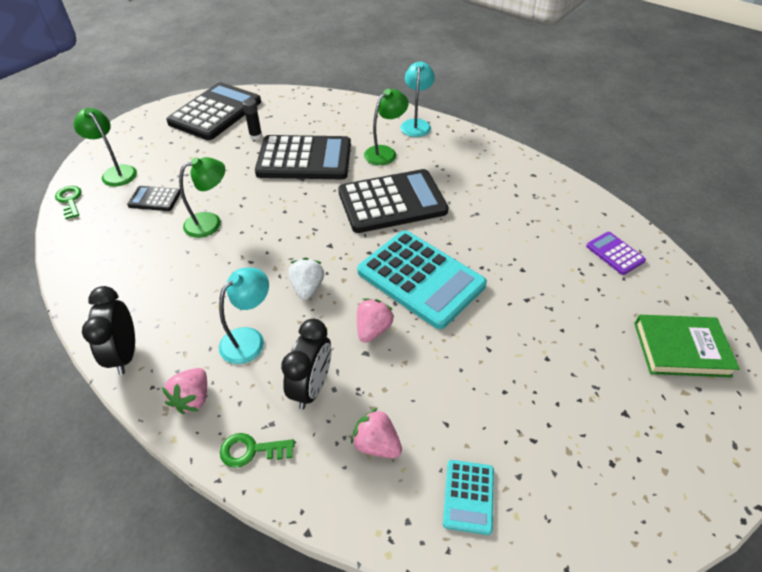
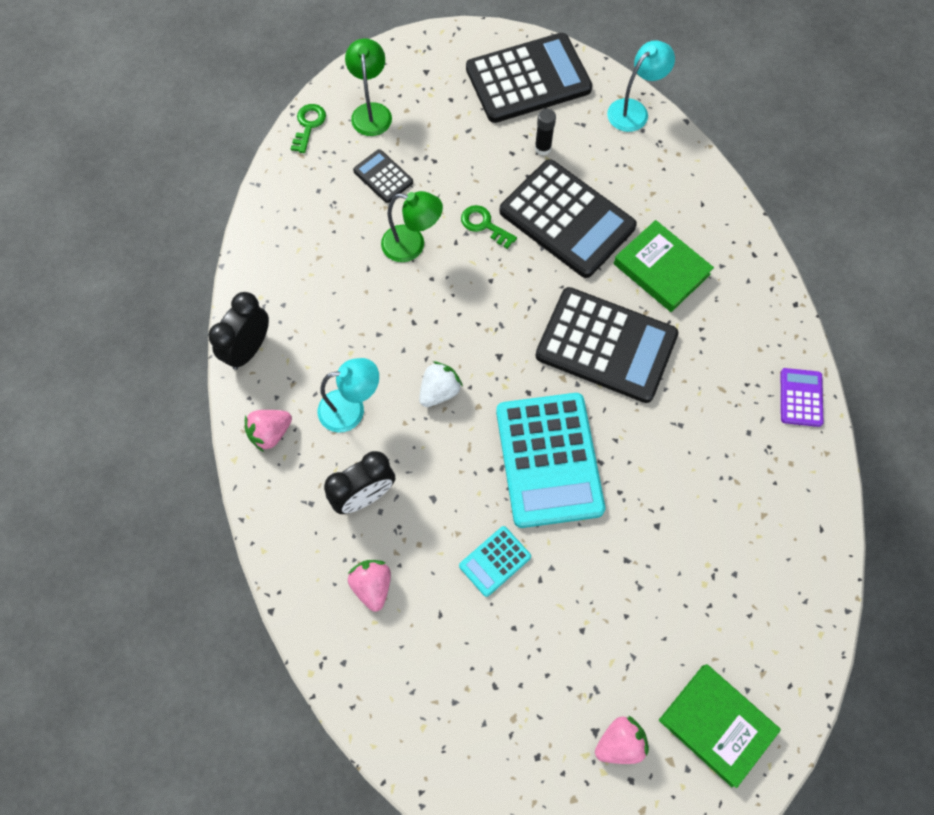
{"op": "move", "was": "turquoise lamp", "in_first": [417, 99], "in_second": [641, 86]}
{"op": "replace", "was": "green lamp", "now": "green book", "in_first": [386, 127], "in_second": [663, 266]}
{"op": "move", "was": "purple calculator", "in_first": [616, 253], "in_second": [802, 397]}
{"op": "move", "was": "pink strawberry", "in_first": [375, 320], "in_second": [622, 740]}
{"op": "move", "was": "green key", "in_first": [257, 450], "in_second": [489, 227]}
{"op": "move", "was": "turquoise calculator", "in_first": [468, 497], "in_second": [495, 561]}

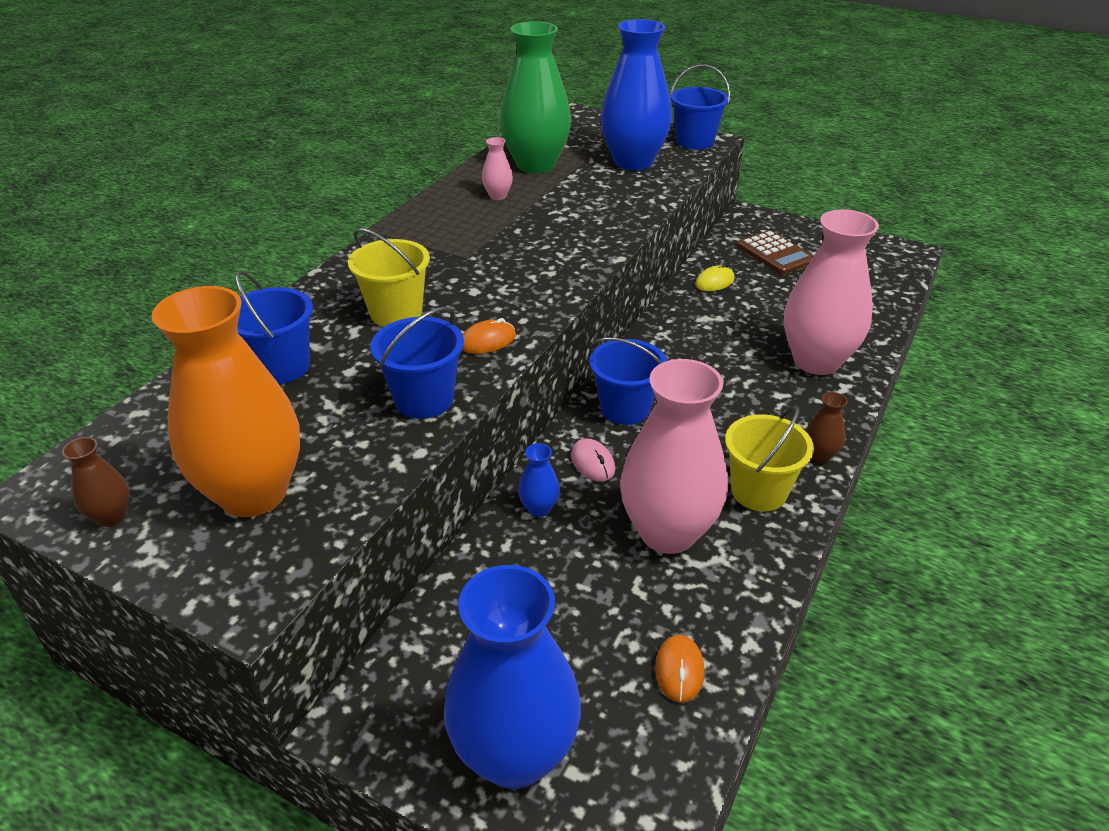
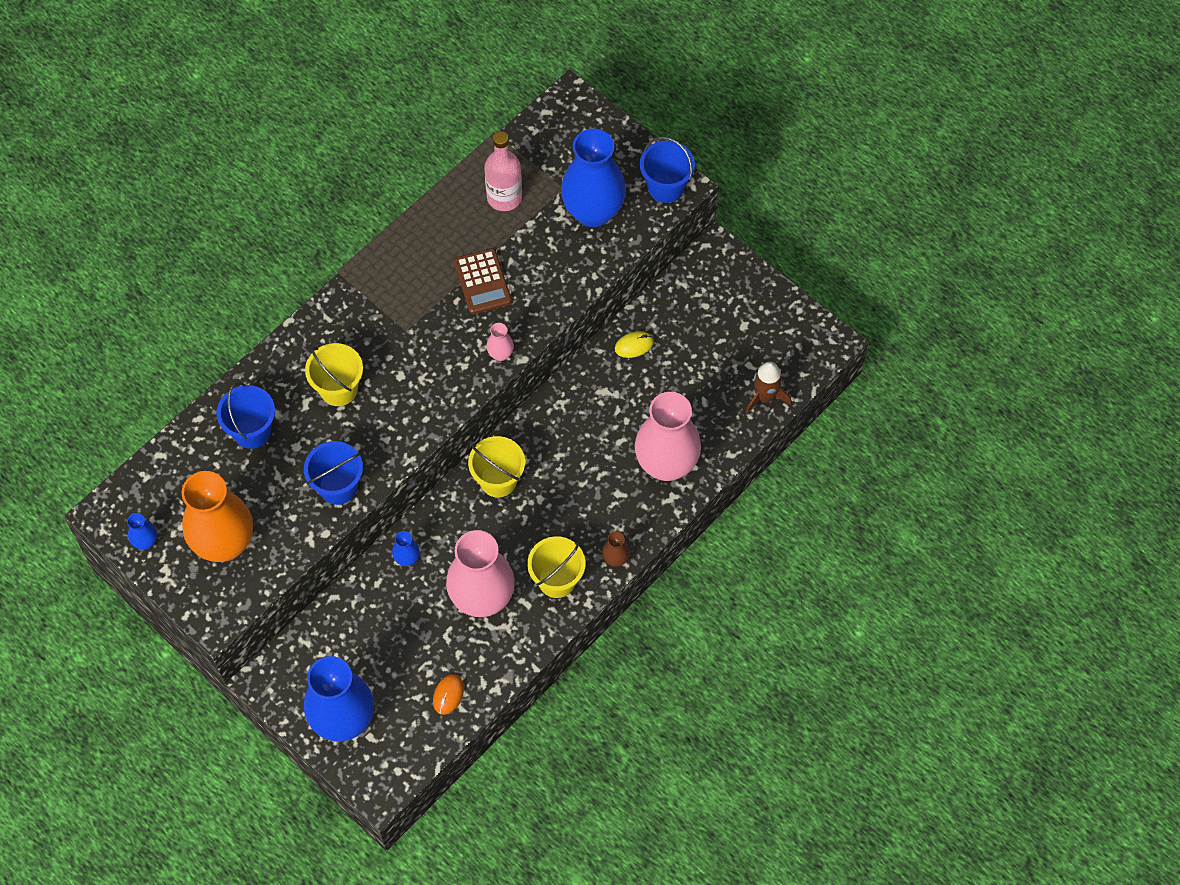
{"op": "replace", "was": "green vase", "now": "pink bottle", "in_first": [535, 97], "in_second": [503, 171]}
{"op": "move", "was": "pink vase", "in_first": [497, 168], "in_second": [500, 342]}
{"op": "move", "was": "brown calculator", "in_first": [775, 252], "in_second": [483, 281]}
{"op": "delete", "was": "orange mouse", "in_first": [489, 336]}
{"op": "recolor", "was": "blue bucket", "now": "yellow bucket", "in_first": [628, 381], "in_second": [496, 466]}
{"op": "recolor", "was": "brown vase", "now": "blue vase", "in_first": [95, 482], "in_second": [142, 531]}
{"op": "delete", "was": "pink mouse", "in_first": [593, 460]}
{"op": "insert", "now": "brown rocket", "in_second": [769, 388]}

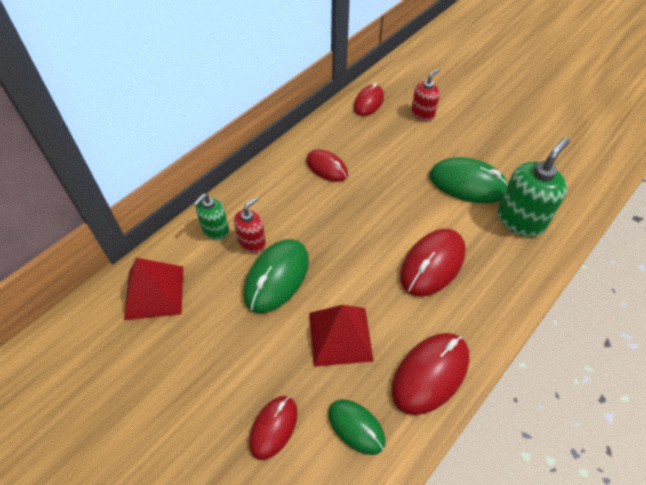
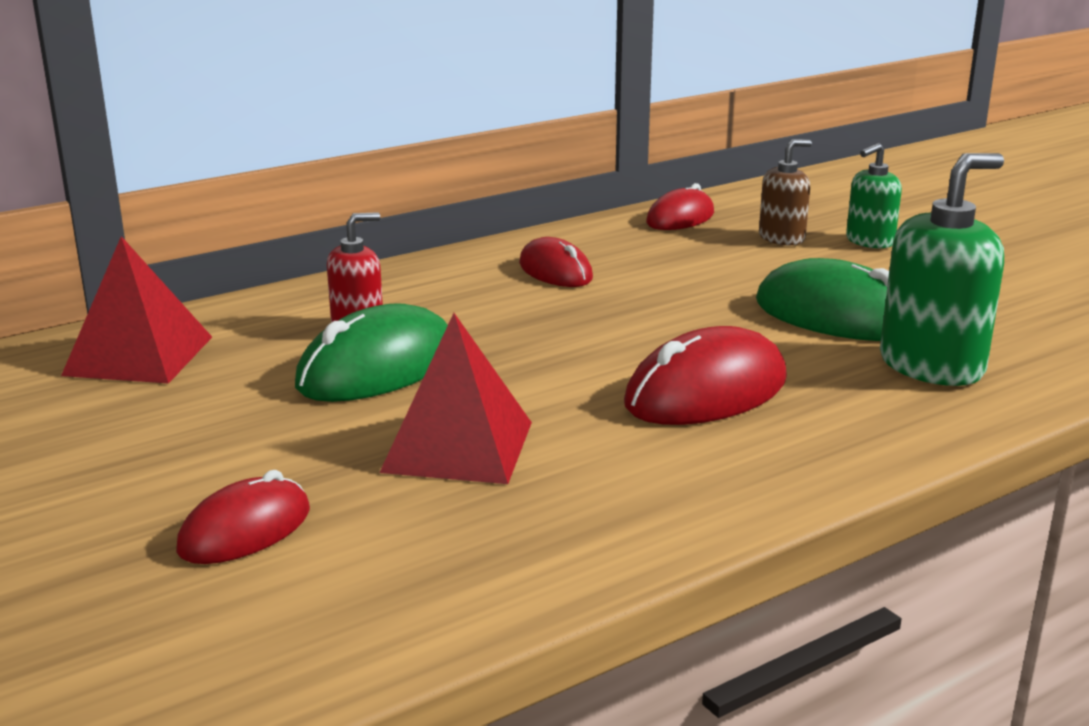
{"op": "recolor", "was": "red soap dispenser", "now": "brown soap dispenser", "in_first": [425, 95], "in_second": [785, 192]}
{"op": "move", "was": "green soap dispenser", "in_first": [211, 217], "in_second": [874, 195]}
{"op": "delete", "was": "red mouse", "in_first": [431, 374]}
{"op": "delete", "was": "green mouse", "in_first": [357, 427]}

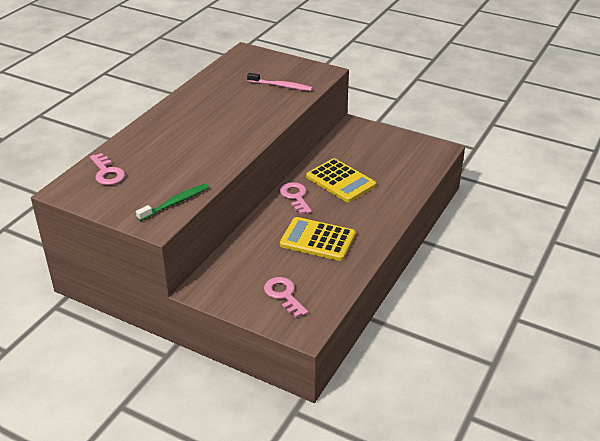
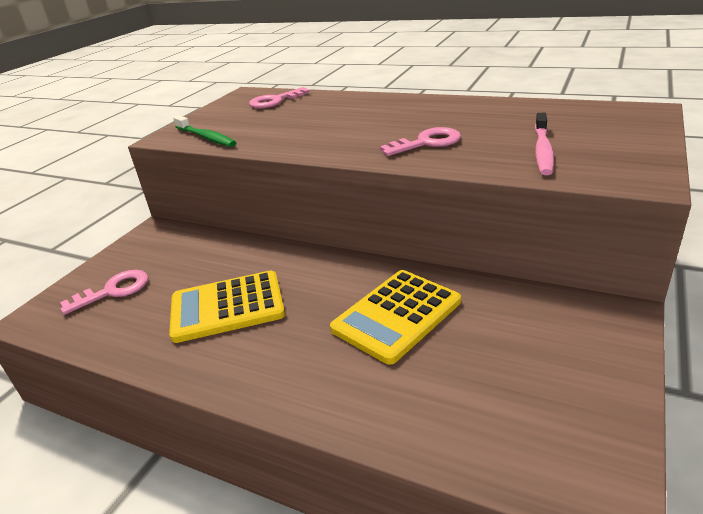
{"op": "move", "was": "pink key", "in_first": [296, 198], "in_second": [420, 141]}
{"op": "rotate", "was": "yellow calculator", "in_first": [317, 239], "in_second": [227, 307], "clockwise": -120}

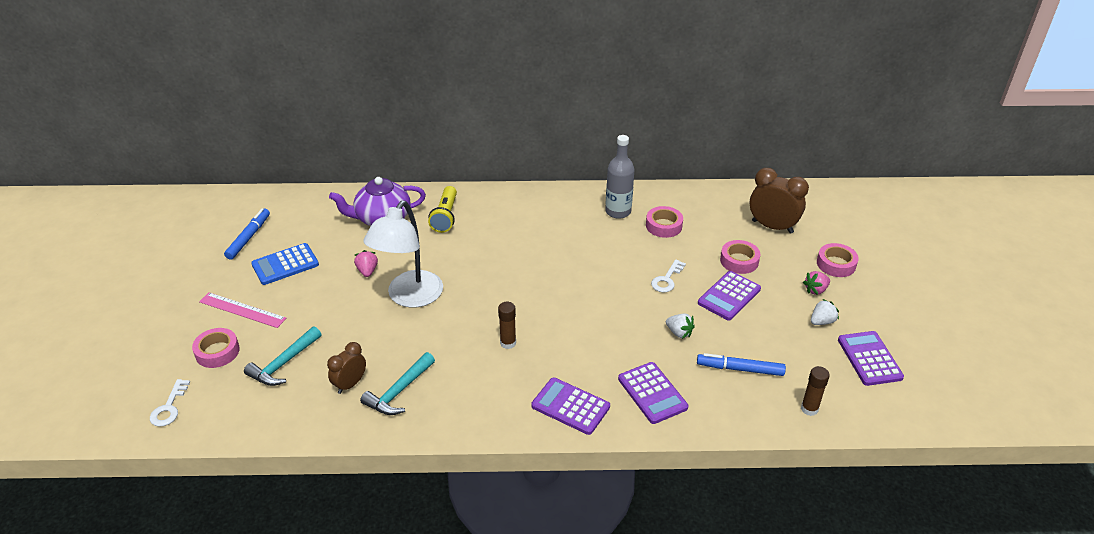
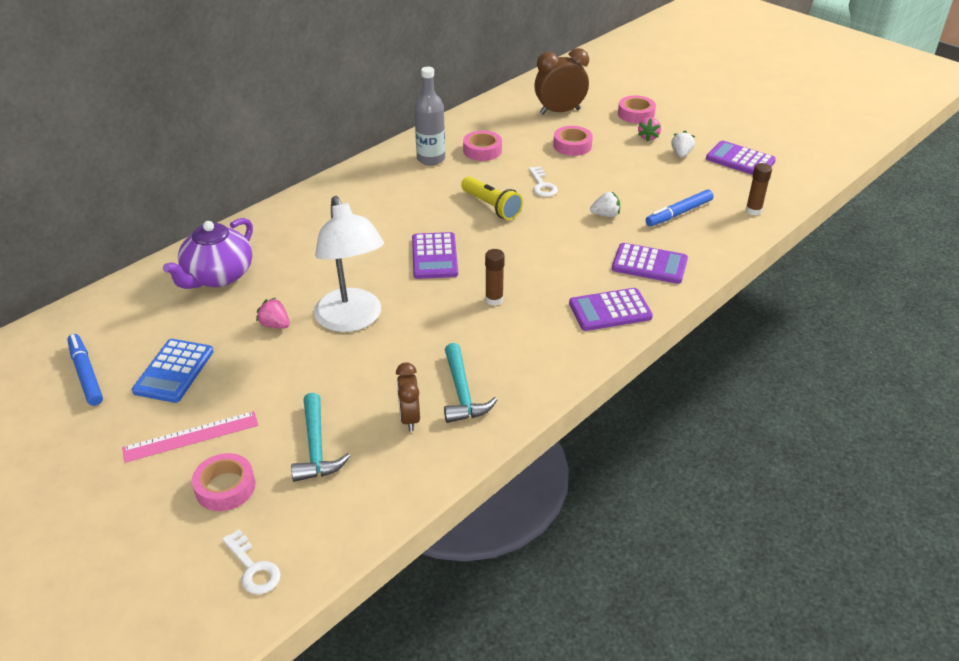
{"op": "move", "was": "yellow flashlight", "in_first": [442, 209], "in_second": [492, 198]}
{"op": "move", "was": "purple calculator", "in_first": [729, 295], "in_second": [435, 255]}

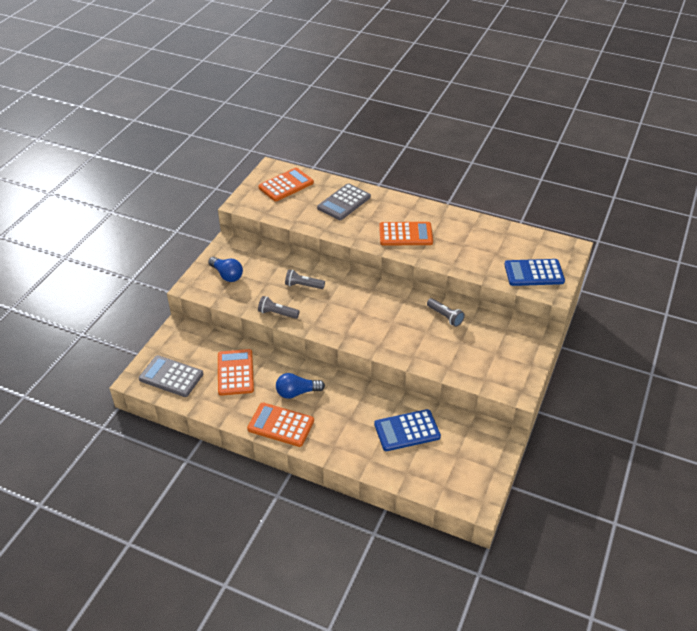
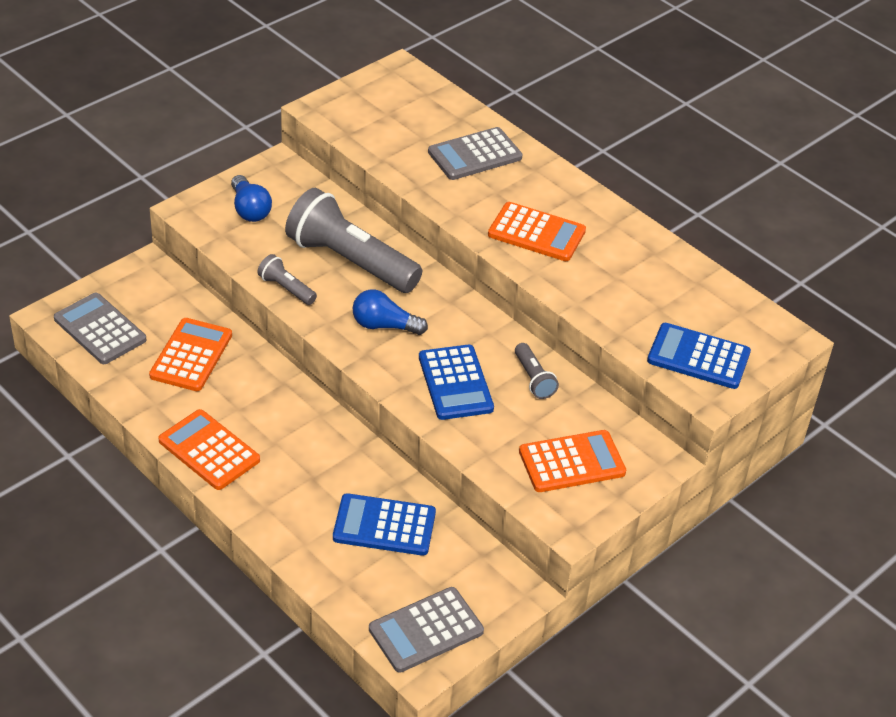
{"op": "move", "was": "orange calculator", "in_first": [286, 184], "in_second": [572, 461]}
{"op": "resize", "was": "grey flashlight", "in_first": [305, 279], "in_second": [353, 240], "ratio": 2.23}
{"op": "move", "was": "blue light bulb", "in_first": [300, 386], "in_second": [390, 312]}
{"op": "insert", "now": "blue calculator", "in_second": [456, 382]}
{"op": "insert", "now": "grey calculator", "in_second": [426, 630]}

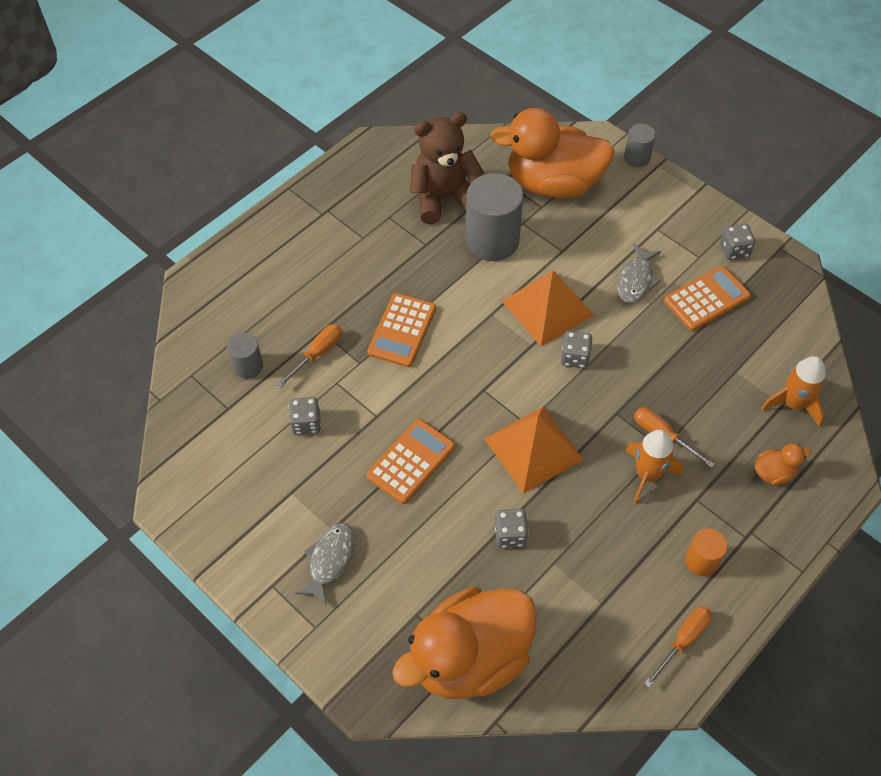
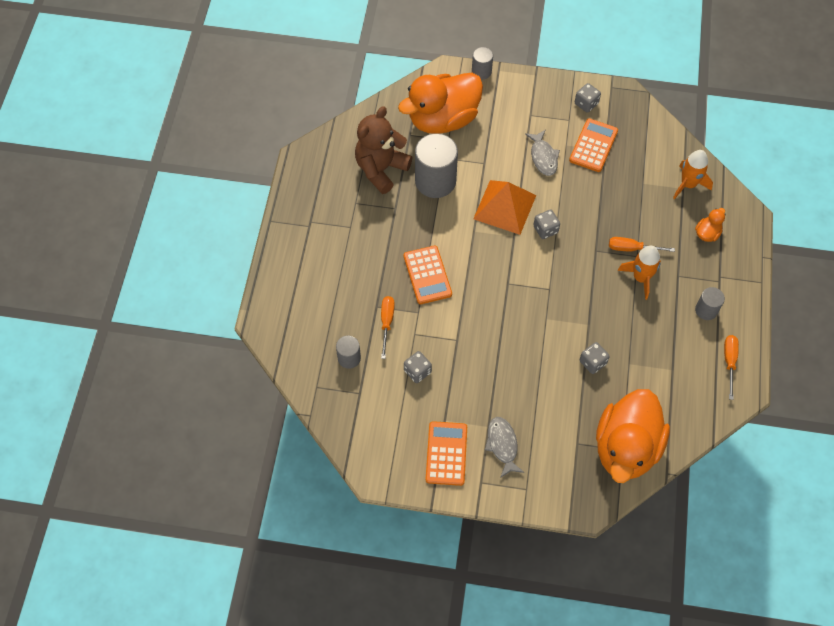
{"op": "delete", "was": "orange pyramid", "in_first": [534, 450]}
{"op": "move", "was": "orange calculator", "in_first": [410, 461], "in_second": [446, 453]}
{"op": "recolor", "was": "orange cylinder", "now": "grey cylinder", "in_first": [706, 552], "in_second": [710, 303]}

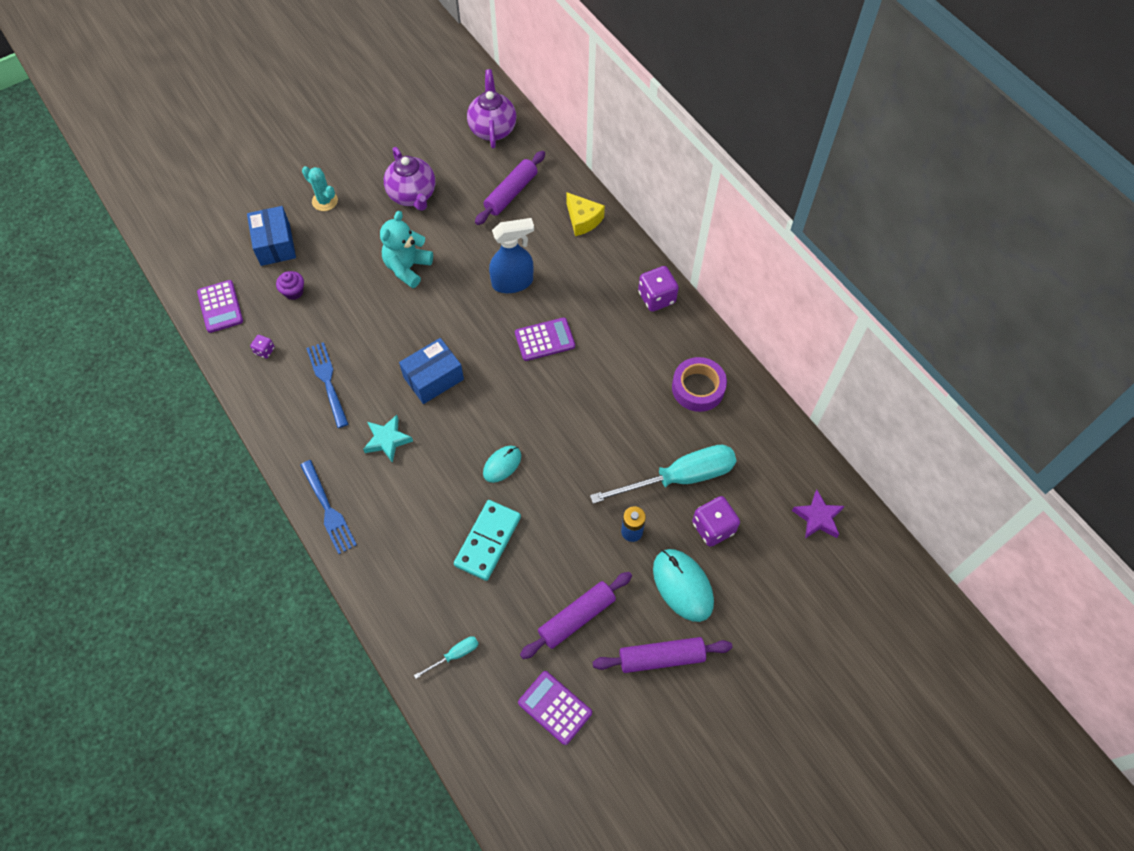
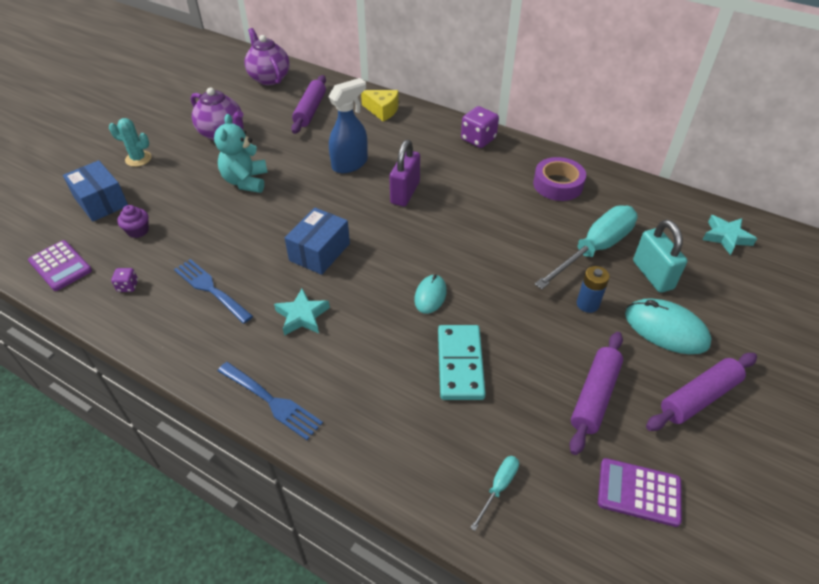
{"op": "replace", "was": "purple calculator", "now": "purple padlock", "in_first": [545, 339], "in_second": [404, 173]}
{"op": "recolor", "was": "purple star", "now": "turquoise star", "in_first": [818, 514], "in_second": [730, 235]}
{"op": "replace", "was": "purple dice", "now": "turquoise padlock", "in_first": [716, 521], "in_second": [660, 256]}

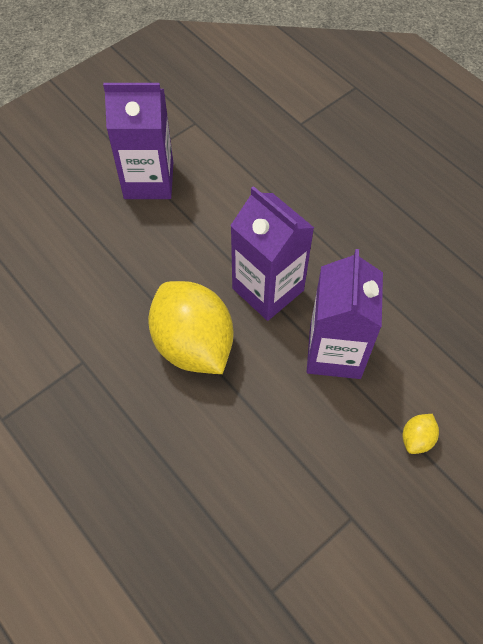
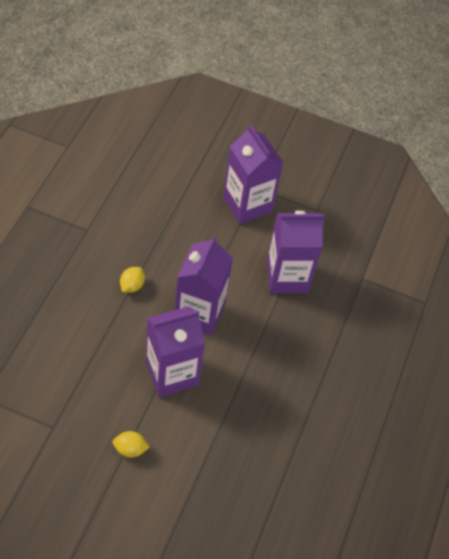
{"op": "resize", "was": "yellow lemon", "in_first": [190, 327], "in_second": [132, 280], "ratio": 0.4}
{"op": "insert", "now": "purple carton", "in_second": [296, 252]}

